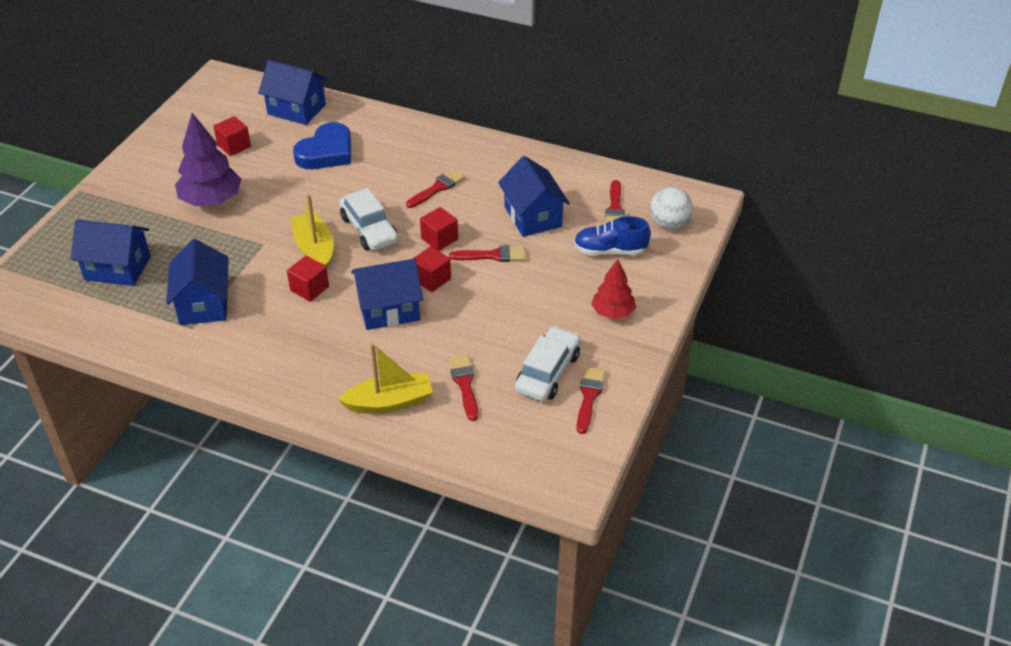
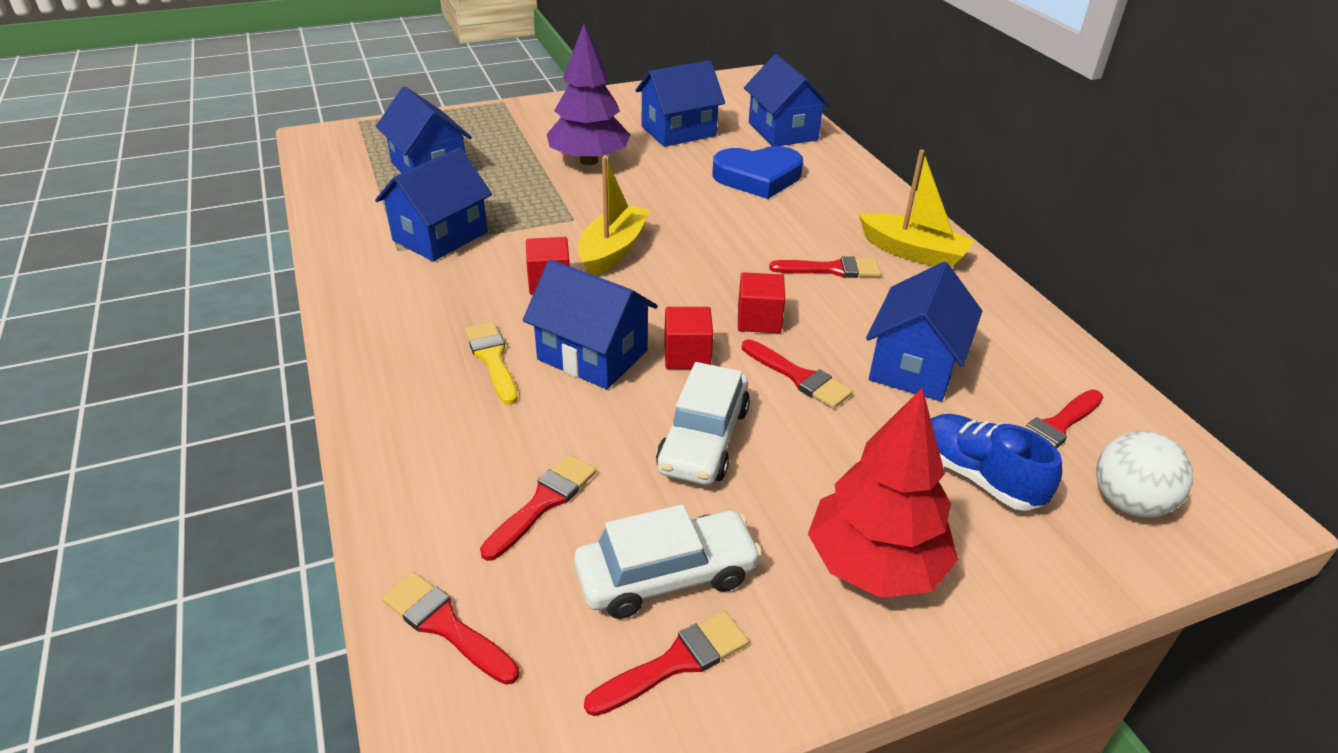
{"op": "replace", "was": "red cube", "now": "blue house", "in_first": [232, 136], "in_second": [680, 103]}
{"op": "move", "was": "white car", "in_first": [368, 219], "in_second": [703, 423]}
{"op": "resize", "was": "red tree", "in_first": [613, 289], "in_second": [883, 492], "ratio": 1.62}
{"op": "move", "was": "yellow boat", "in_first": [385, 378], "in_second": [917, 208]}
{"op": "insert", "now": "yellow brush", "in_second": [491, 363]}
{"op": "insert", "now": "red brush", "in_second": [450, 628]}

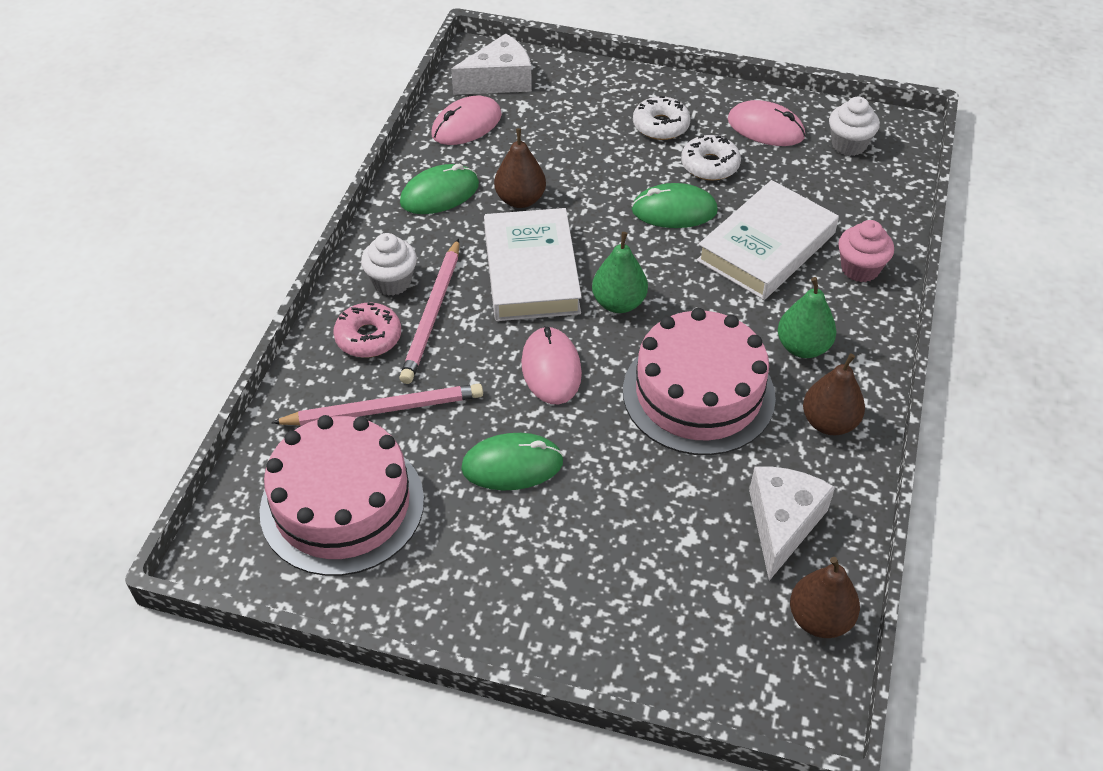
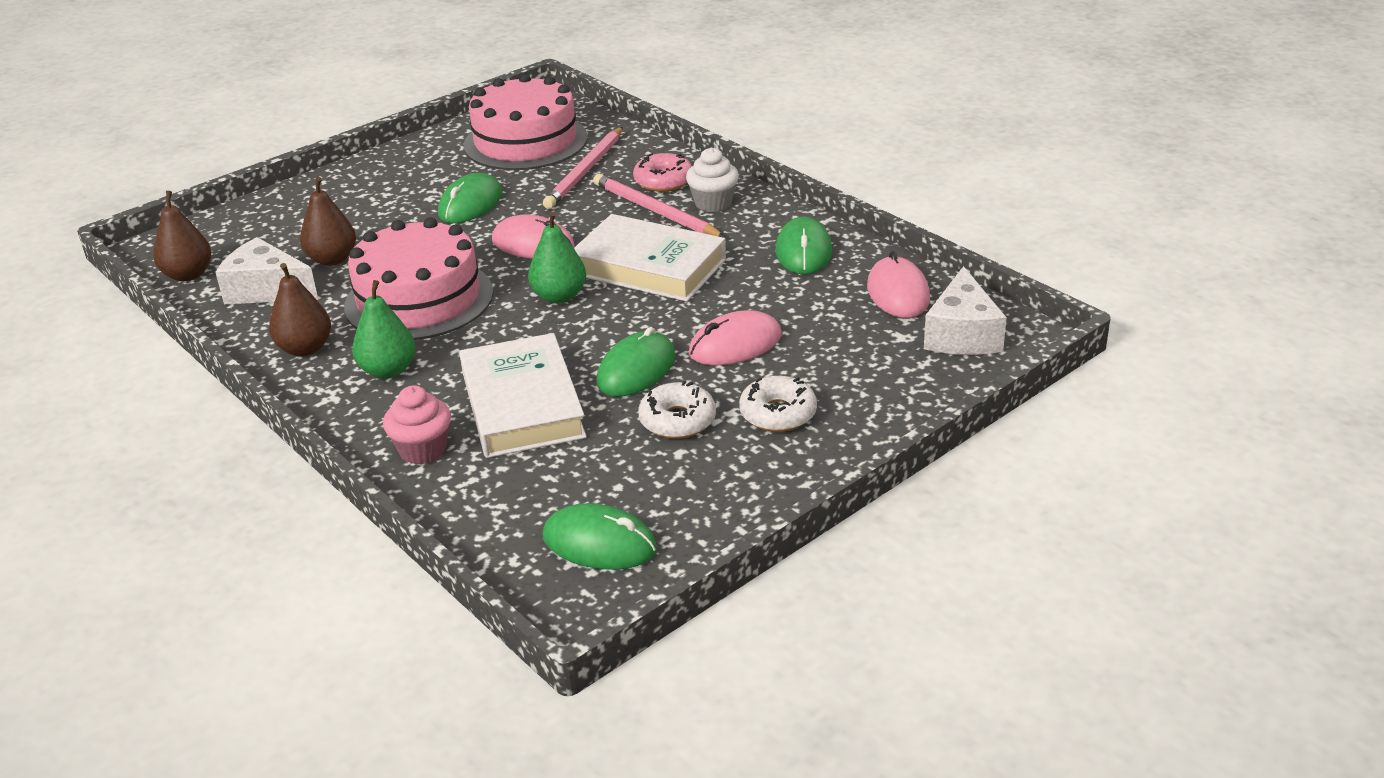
{"op": "replace", "was": "white cupcake", "now": "green mouse", "in_first": [854, 126], "in_second": [600, 536]}
{"op": "move", "was": "pink mouse", "in_first": [766, 123], "in_second": [735, 337]}
{"op": "move", "was": "brown pear", "in_first": [520, 168], "in_second": [328, 221]}
{"op": "rotate", "was": "white cheese", "in_first": [792, 523], "in_second": [266, 270], "clockwise": 150}

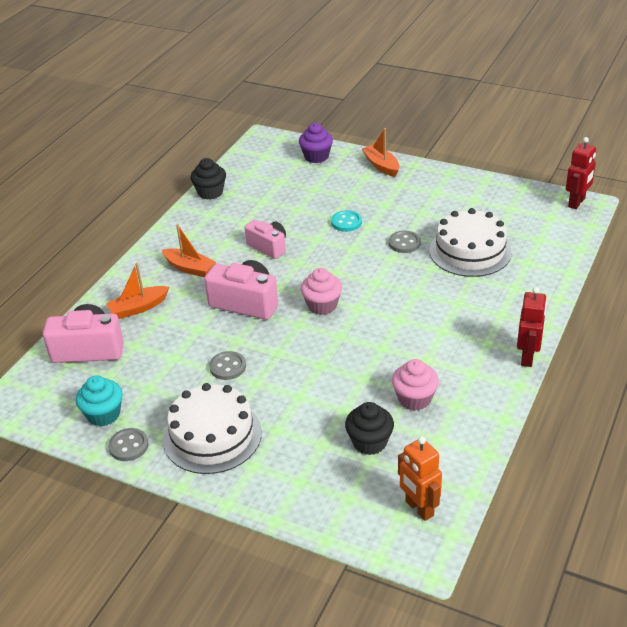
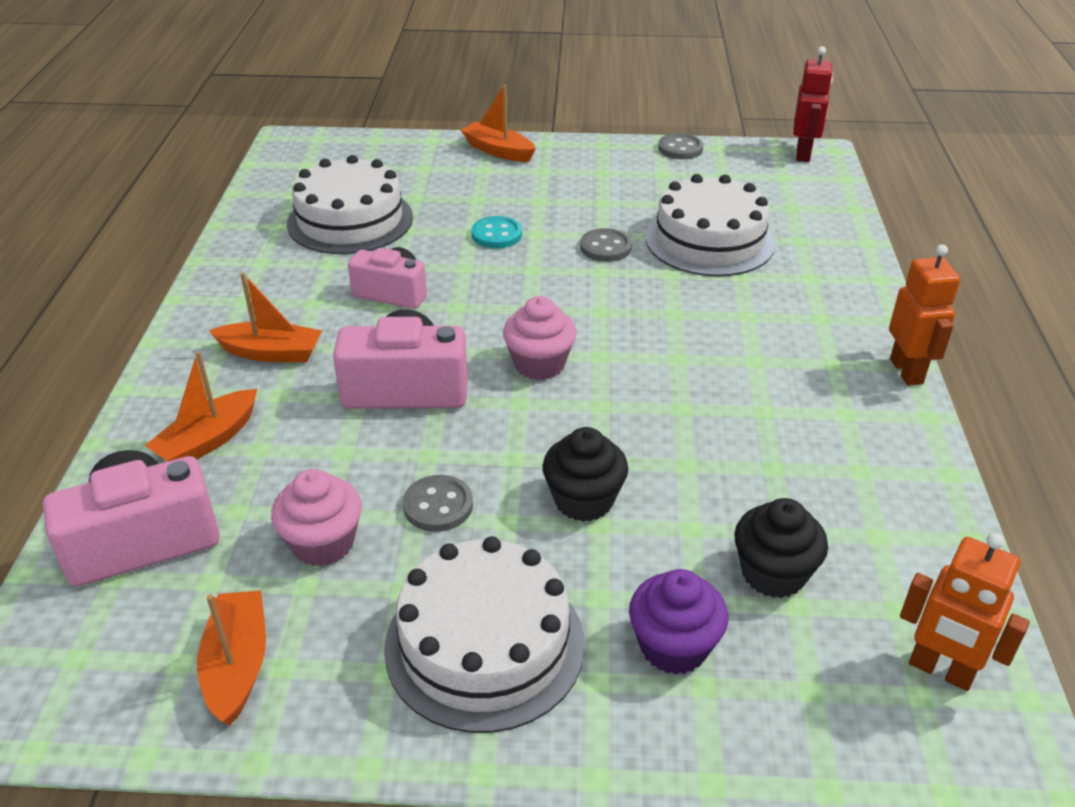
{"op": "move", "was": "purple cupcake", "in_first": [316, 143], "in_second": [678, 622]}
{"op": "move", "was": "black cupcake", "in_first": [208, 179], "in_second": [585, 474]}
{"op": "recolor", "was": "red robot", "now": "orange robot", "in_first": [532, 327], "in_second": [924, 315]}
{"op": "move", "was": "pink cupcake", "in_first": [415, 384], "in_second": [316, 518]}
{"op": "replace", "was": "turquoise cupcake", "now": "orange boat", "in_first": [99, 401], "in_second": [231, 658]}
{"op": "move", "was": "grey button", "in_first": [128, 444], "in_second": [680, 146]}
{"op": "insert", "now": "white cake", "in_second": [350, 204]}

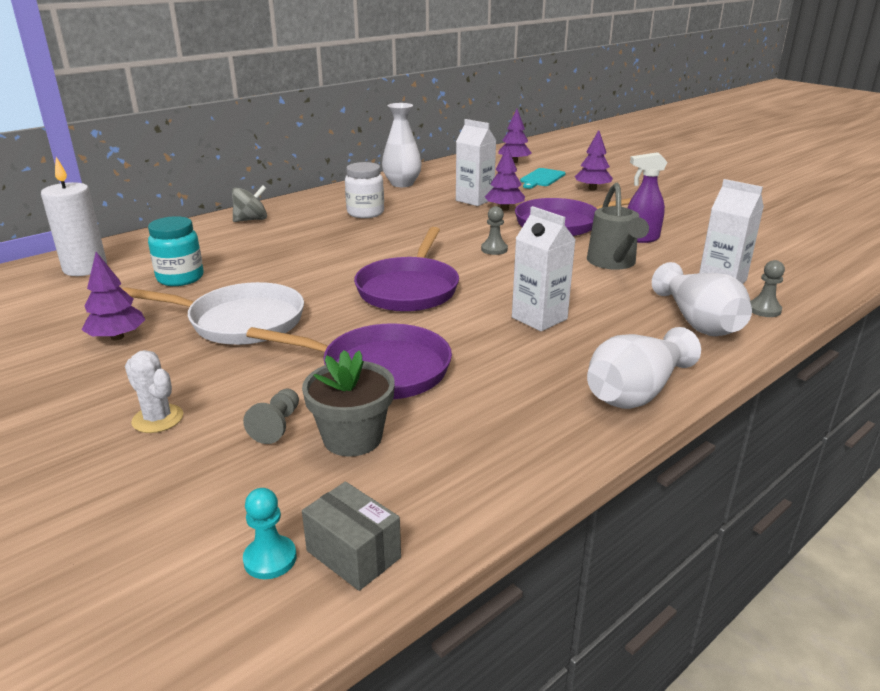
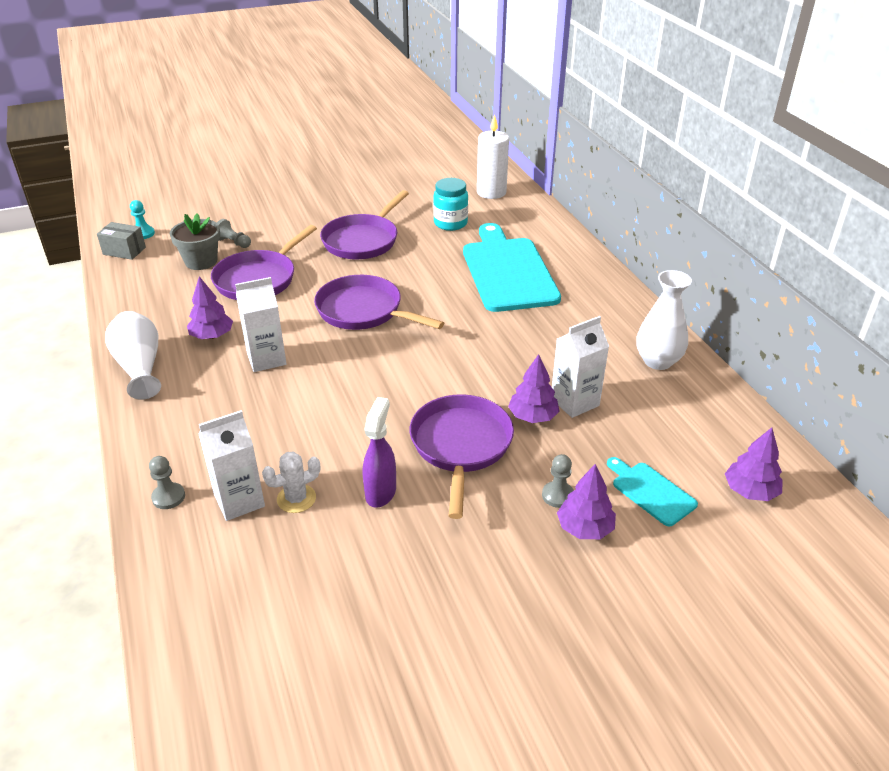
{"op": "delete", "was": "white jar", "in_first": [364, 190]}
{"op": "delete", "was": "grey watering can", "in_first": [618, 226]}
{"op": "delete", "was": "grey spinning top", "in_first": [249, 203]}
{"op": "move", "was": "grey pawn", "in_first": [494, 230], "in_second": [558, 481]}
{"op": "move", "was": "purple tree", "in_first": [113, 296], "in_second": [210, 307]}
{"op": "delete", "was": "white vase", "in_first": [702, 299]}
{"op": "recolor", "was": "white pan", "now": "purple pan", "in_first": [213, 313], "in_second": [364, 224]}
{"op": "move", "was": "white cactus", "in_first": [154, 391], "in_second": [291, 482]}
{"op": "rotate", "was": "grey box", "in_first": [351, 536], "in_second": [121, 241], "clockwise": 45}
{"op": "insert", "now": "turquoise cutting board", "in_second": [512, 267]}

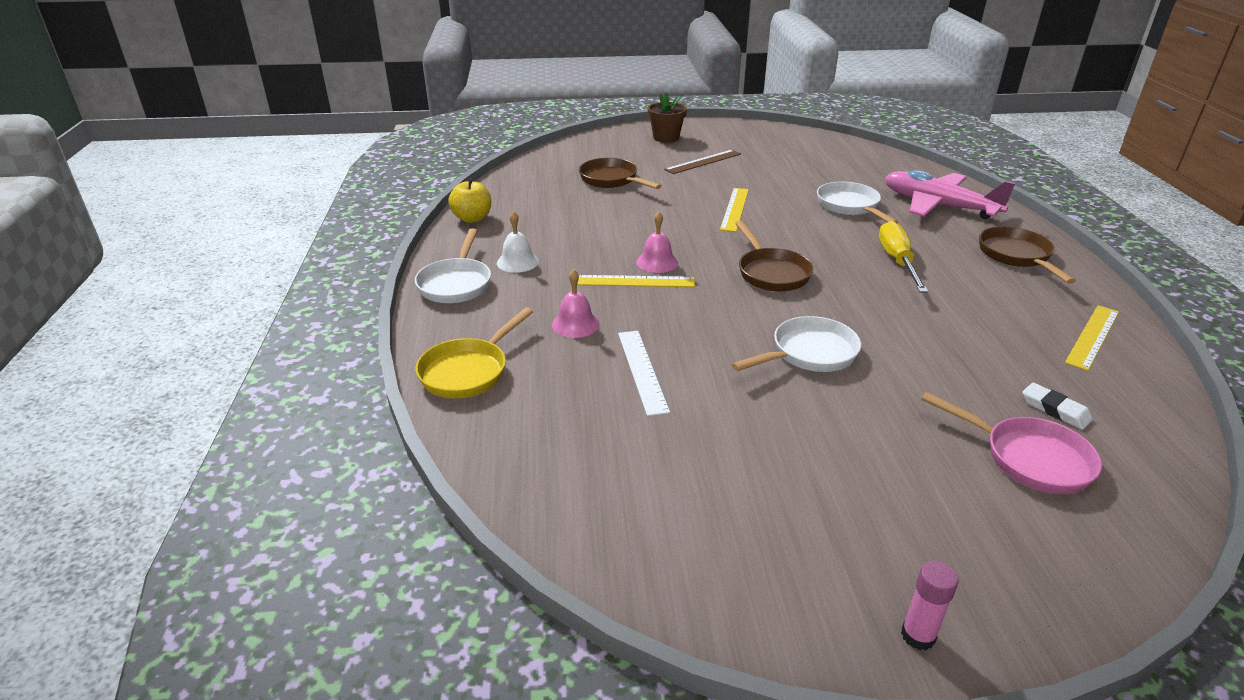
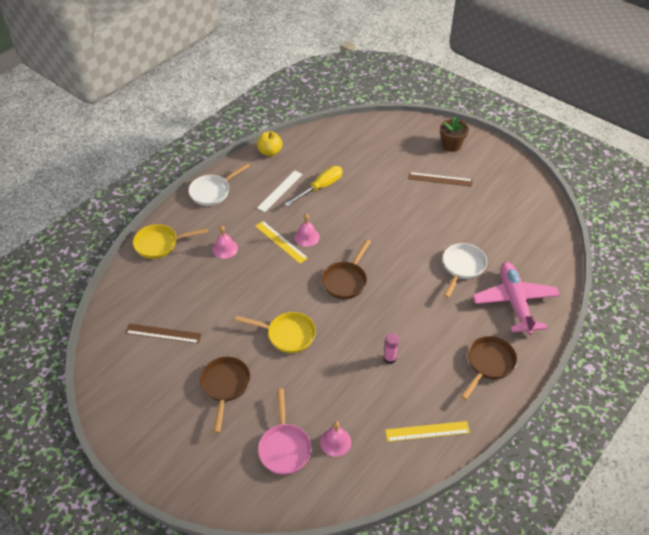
{"op": "move", "was": "brown pan", "in_first": [620, 173], "in_second": [225, 395]}
{"op": "delete", "was": "yellow ruler", "in_first": [734, 210]}
{"op": "delete", "was": "white bell", "in_first": [518, 242]}
{"op": "move", "was": "yellow screwdriver", "in_first": [903, 257], "in_second": [314, 186]}
{"op": "recolor", "was": "white pan", "now": "yellow pan", "in_first": [796, 344], "in_second": [275, 332]}
{"op": "move", "was": "white ruler", "in_first": [644, 373], "in_second": [280, 191]}
{"op": "replace", "was": "white eraser", "now": "pink bell", "in_first": [1058, 406], "in_second": [336, 439]}
{"op": "move", "was": "pink glue stick", "in_first": [930, 605], "in_second": [391, 348]}
{"op": "insert", "now": "brown ruler", "in_second": [163, 334]}

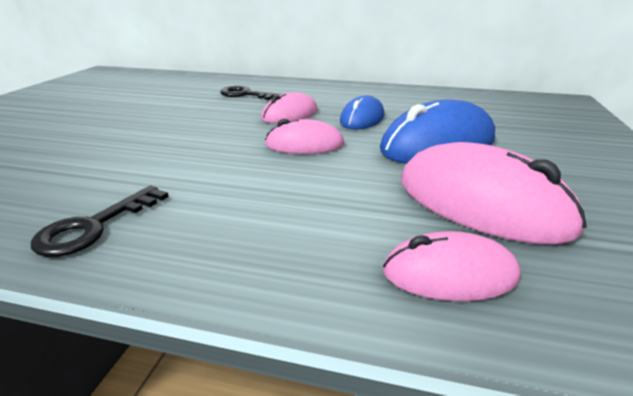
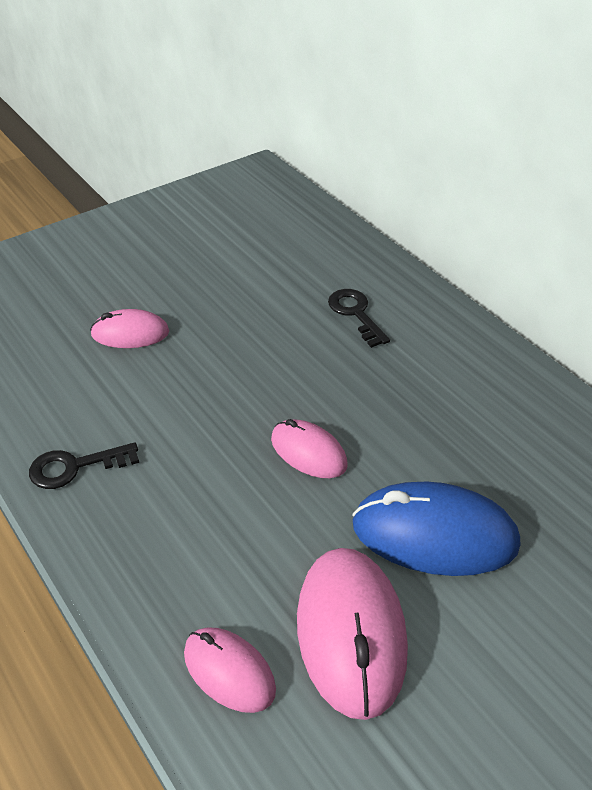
{"op": "move", "was": "pink mouse", "in_first": [289, 107], "in_second": [129, 328]}
{"op": "delete", "was": "blue mouse", "in_first": [362, 113]}

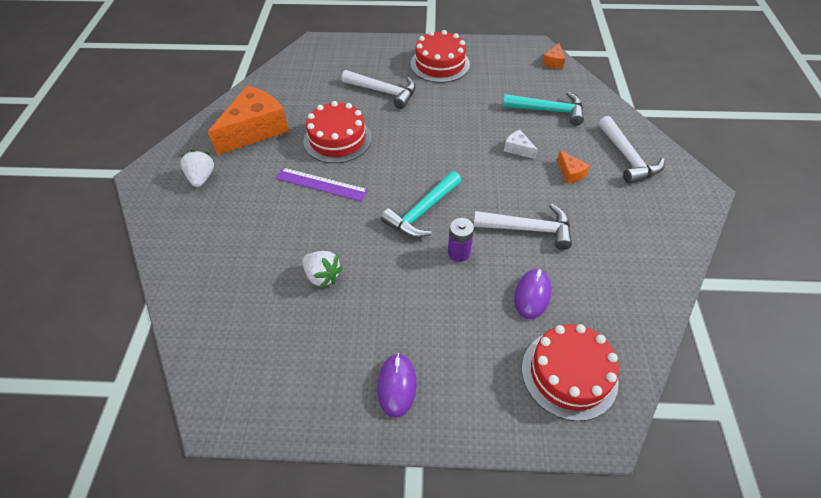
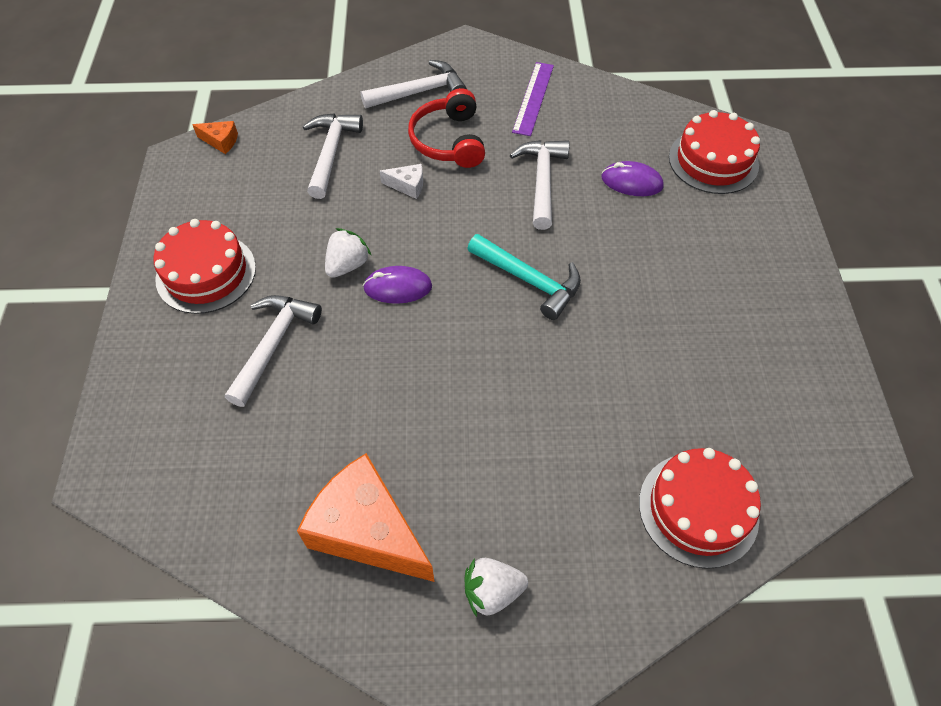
{"op": "recolor", "was": "turquoise hammer", "now": "white hammer", "in_first": [543, 108], "in_second": [333, 156]}
{"op": "move", "was": "red cake", "in_first": [338, 132], "in_second": [700, 508]}
{"op": "rotate", "was": "white cheese", "in_first": [521, 144], "in_second": [401, 181], "clockwise": -120}
{"op": "replace", "was": "orange cheese", "now": "red headphones", "in_first": [573, 167], "in_second": [446, 128]}
{"op": "move", "was": "purple ruler", "in_first": [322, 184], "in_second": [533, 99]}
{"op": "delete", "was": "purple battery", "in_first": [461, 240]}
{"op": "move", "was": "white strawberry", "in_first": [322, 270], "in_second": [348, 253]}
{"op": "move", "was": "purple mouse", "in_first": [397, 385], "in_second": [397, 285]}

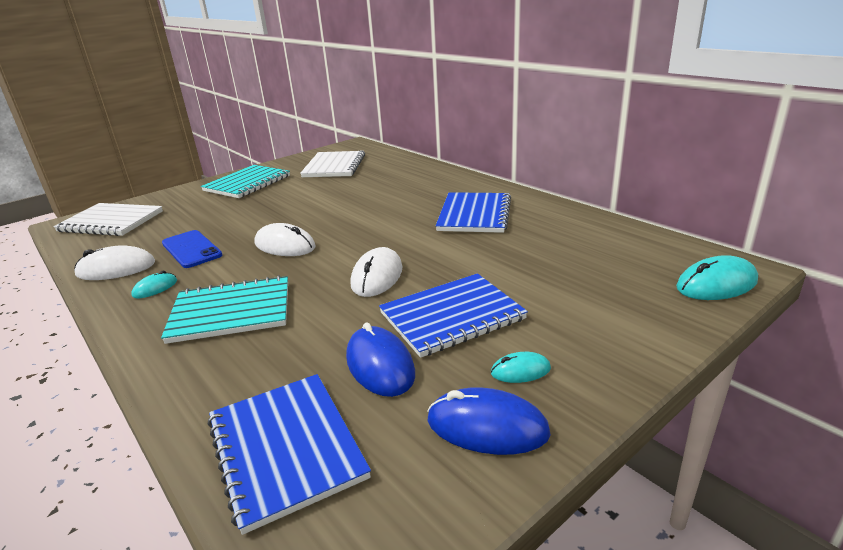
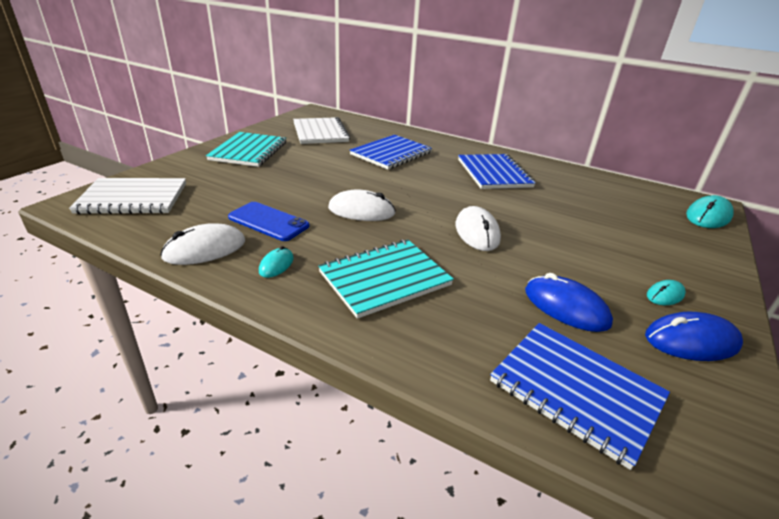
{"op": "move", "was": "blue notebook", "in_first": [453, 315], "in_second": [391, 152]}

